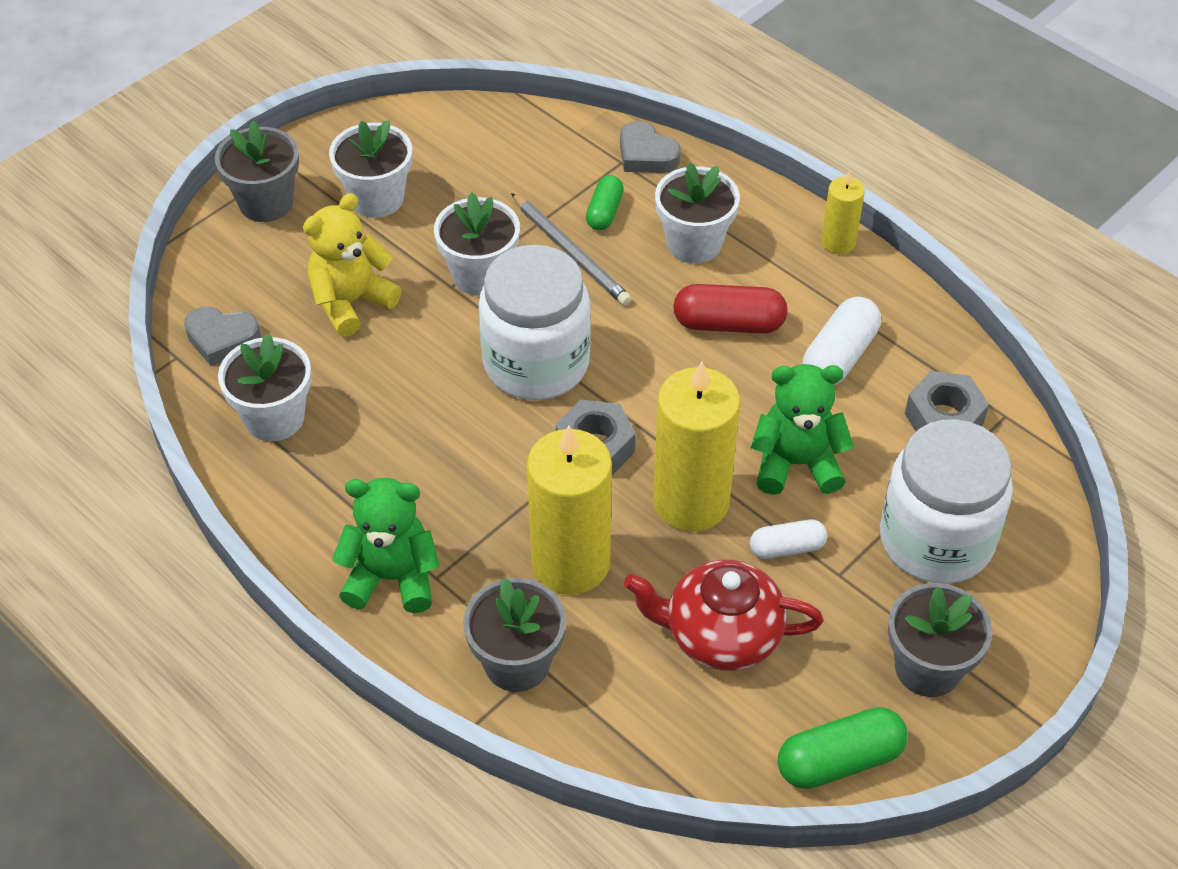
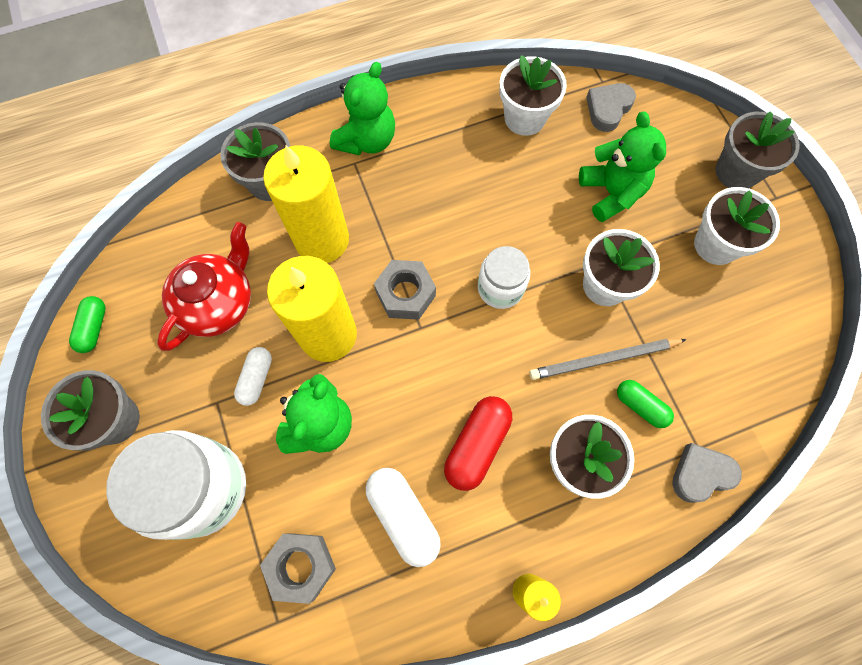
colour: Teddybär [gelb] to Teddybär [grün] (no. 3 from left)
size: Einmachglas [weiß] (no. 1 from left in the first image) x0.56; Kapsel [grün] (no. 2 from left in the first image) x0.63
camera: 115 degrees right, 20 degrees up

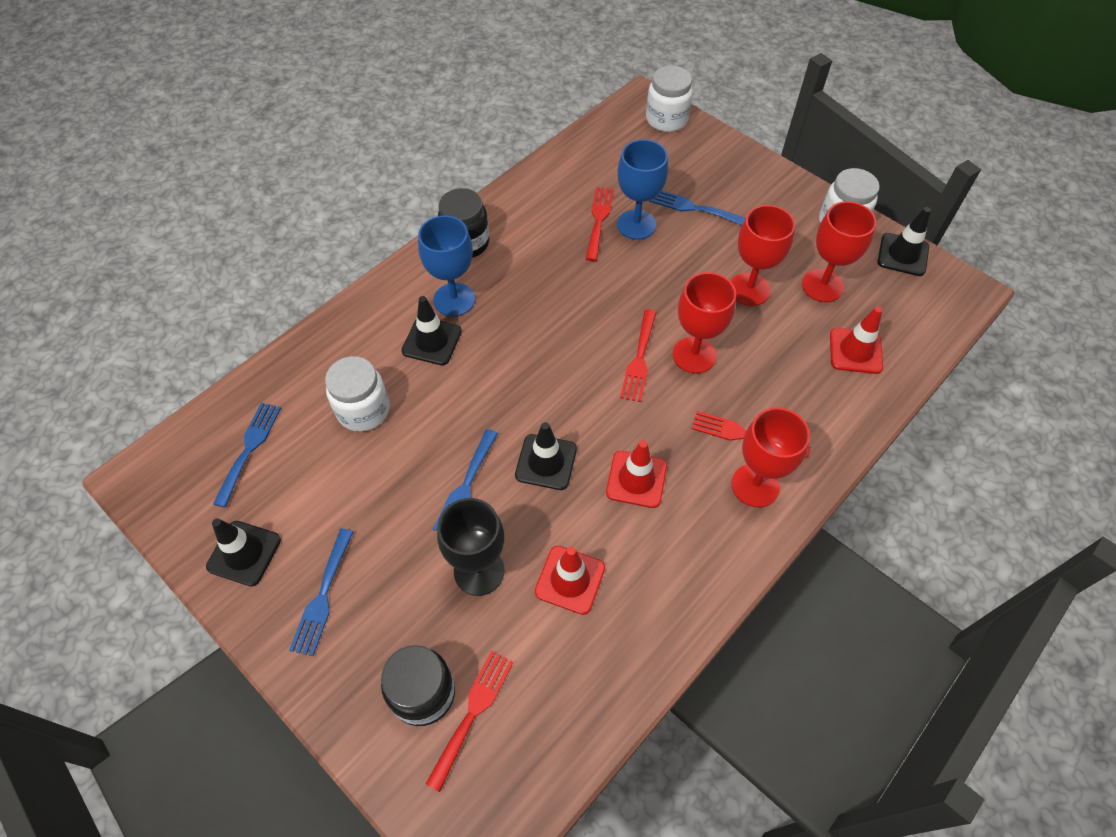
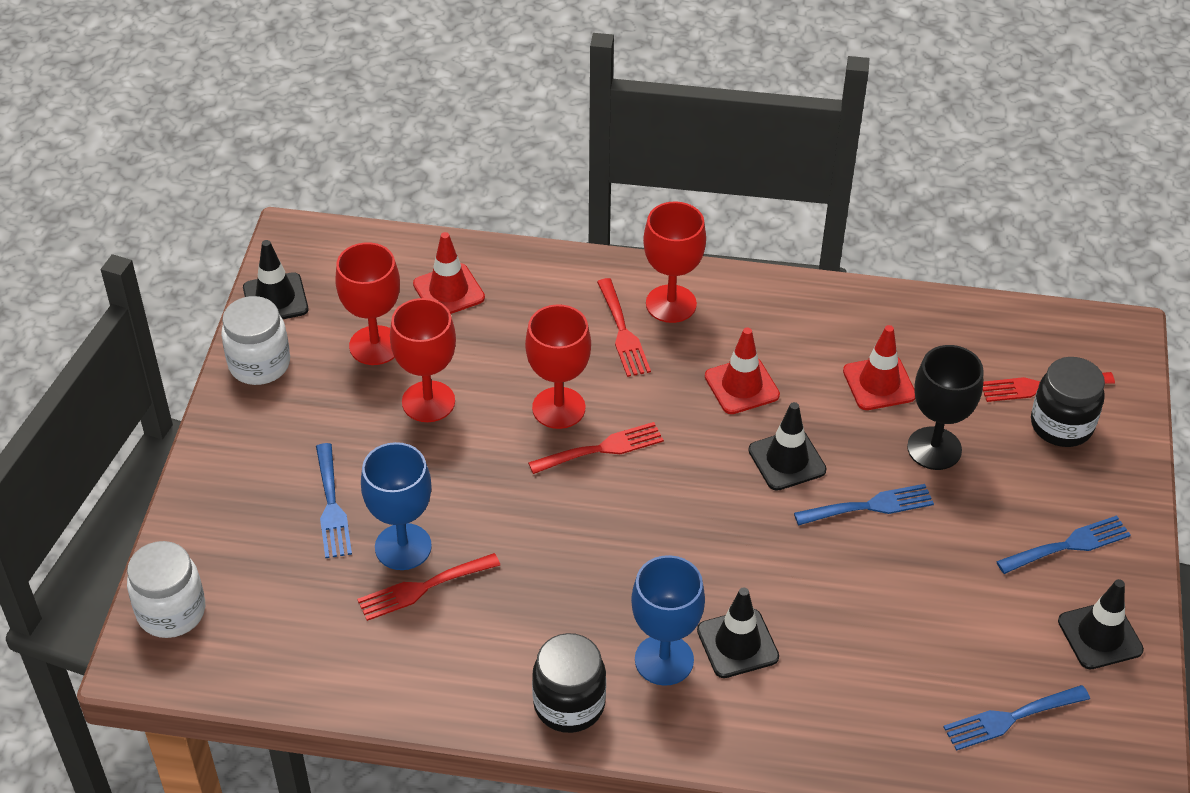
missing: Einmachglas [weiß] (no. 1 from left)
camera: 125 degrees left, 10 degrees down

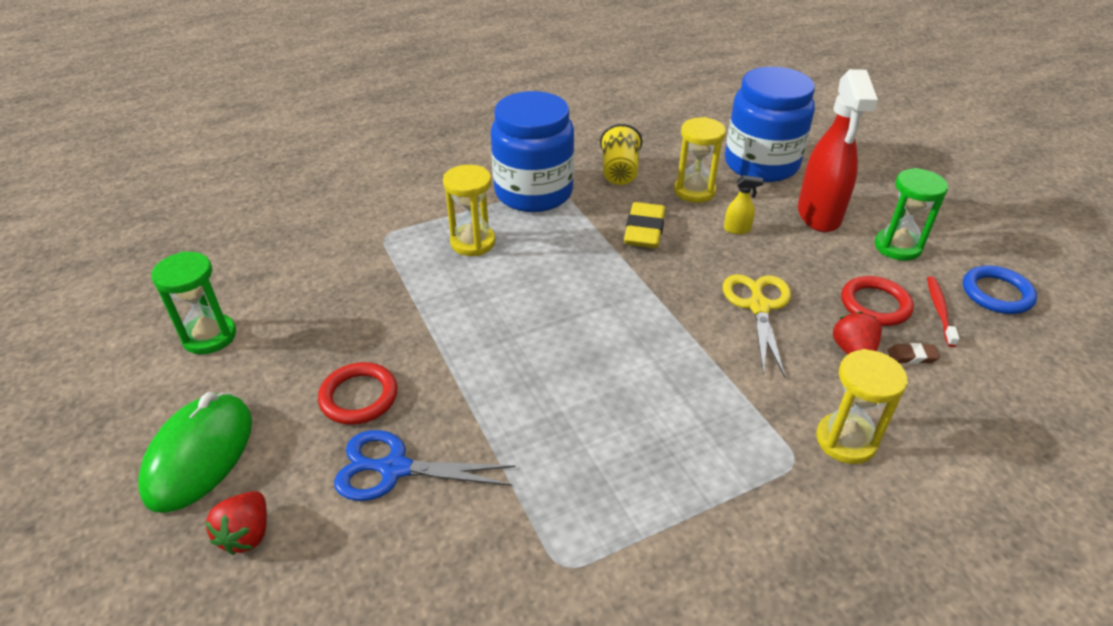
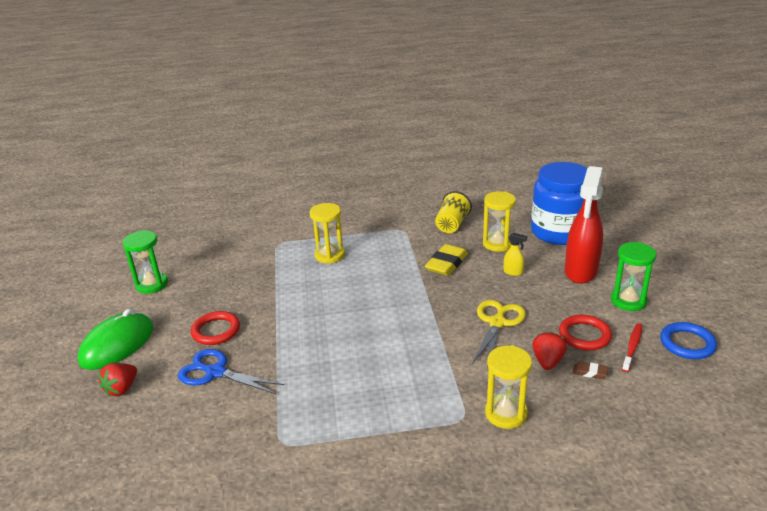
missing: Einmachglas [blau] (no. 1 from left)
camera: 20 degrees right, 10 degrees down

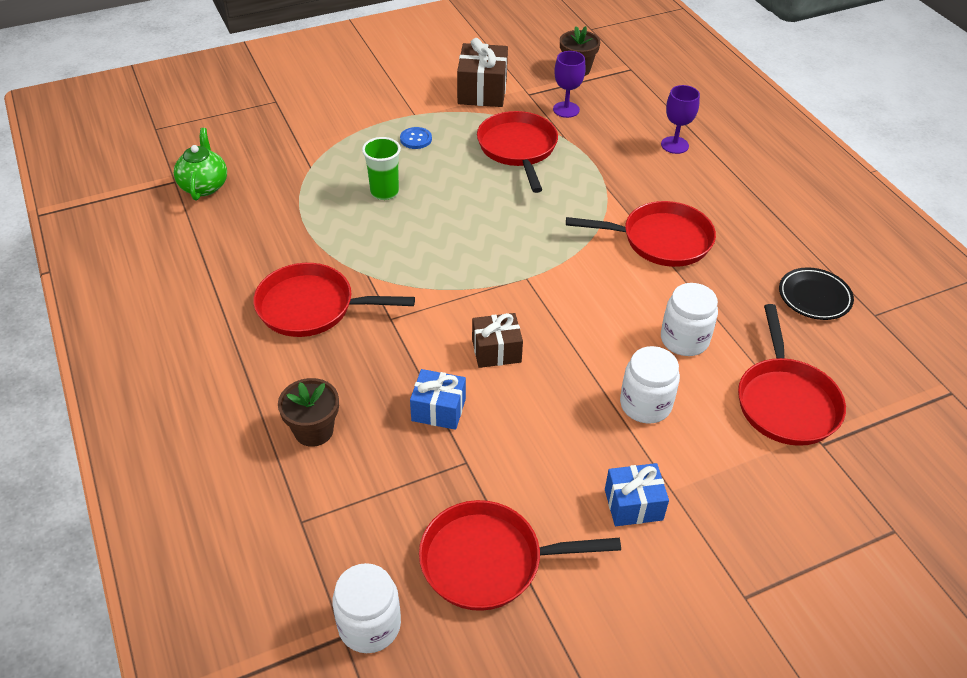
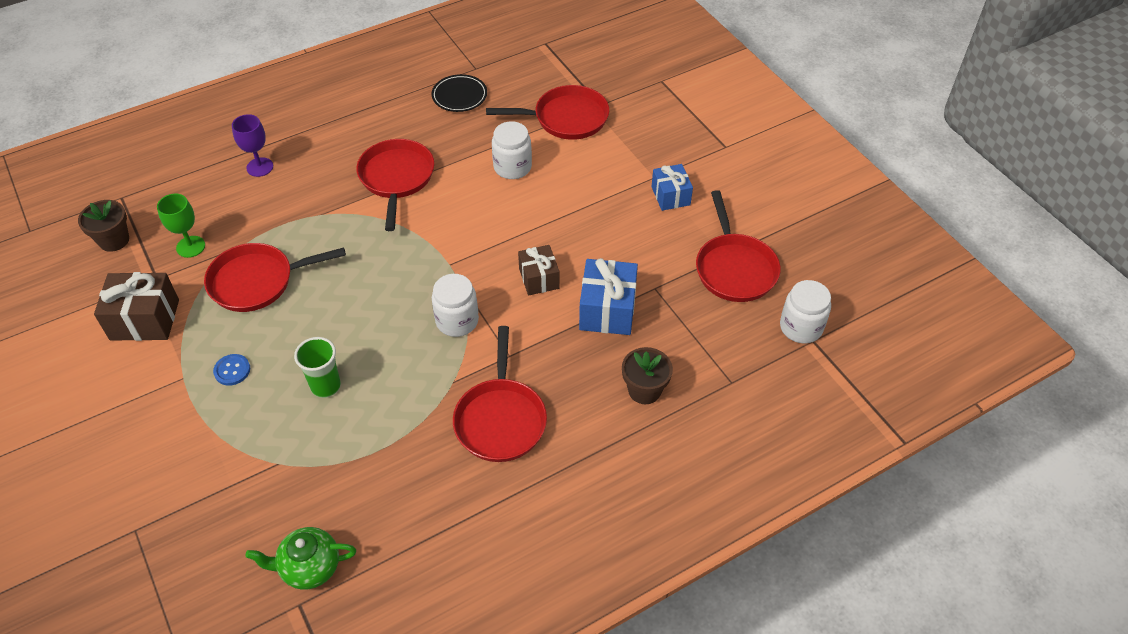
relocated: Einmachglas [weiß] (no. 2 from left in the first image) to Einmachglas [weiß] (no. 1 from left)
colour: Kelch [lila] (no. 1 from left) to Kelch [grün]
size: Geschenk [blau] (no. 1 from left) x1.54
camera: 95 degrees left, 5 degrees up

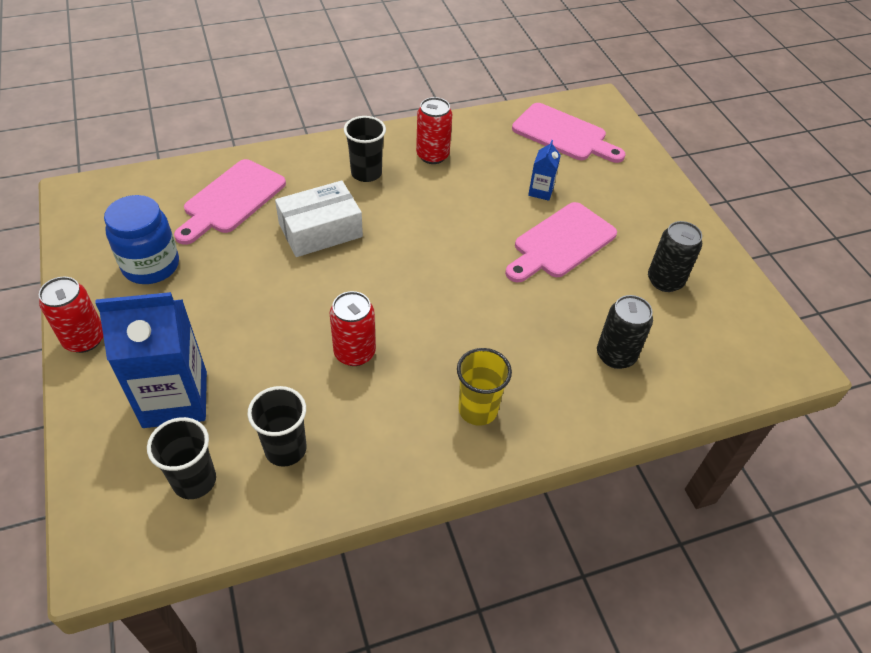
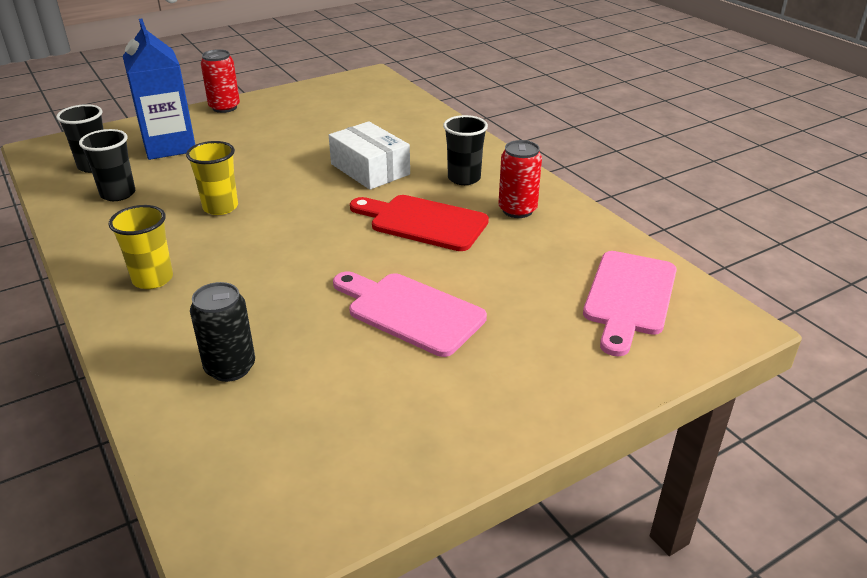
missing: Einmachglas [blau]; Schneidebrett [rosa] (no. 1 from left); Getränkekarton [blau] (no. 2 from left); Dose [schwarz] (no. 2 from left)
appeared: Schneidebrett [rot]
exchanged: Dose [rot] (no. 2 from left) to Becher [gelb] (no. 2 from left)
camera: 80 degrees right, 15 degrees down

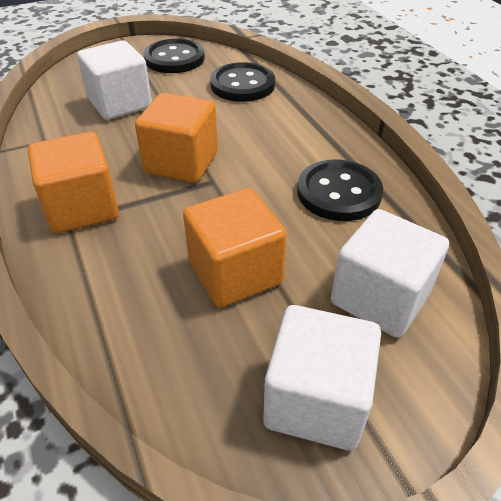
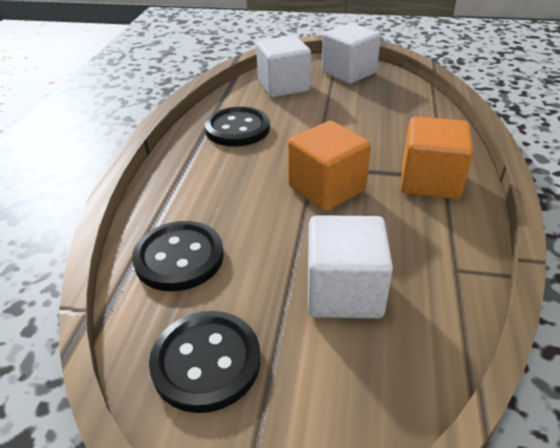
missing: Kubus [orange] (no. 3 from left)
camera: 145 degrees left, 5 degrees down

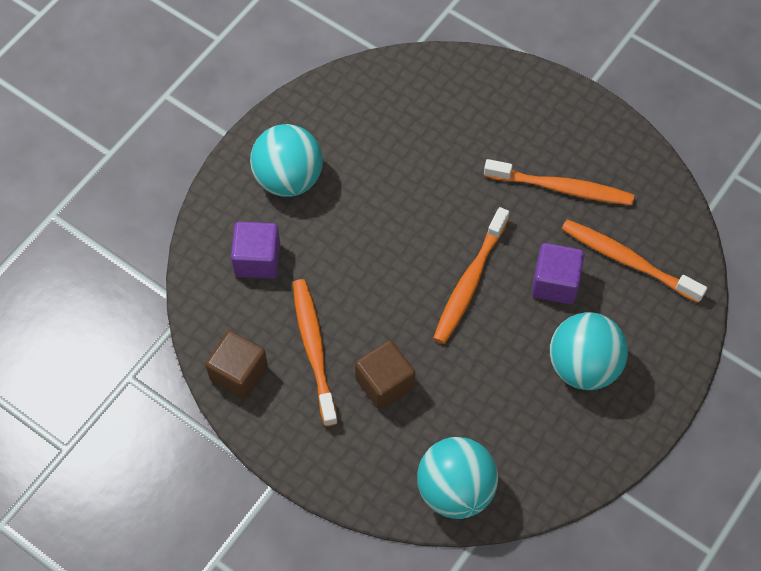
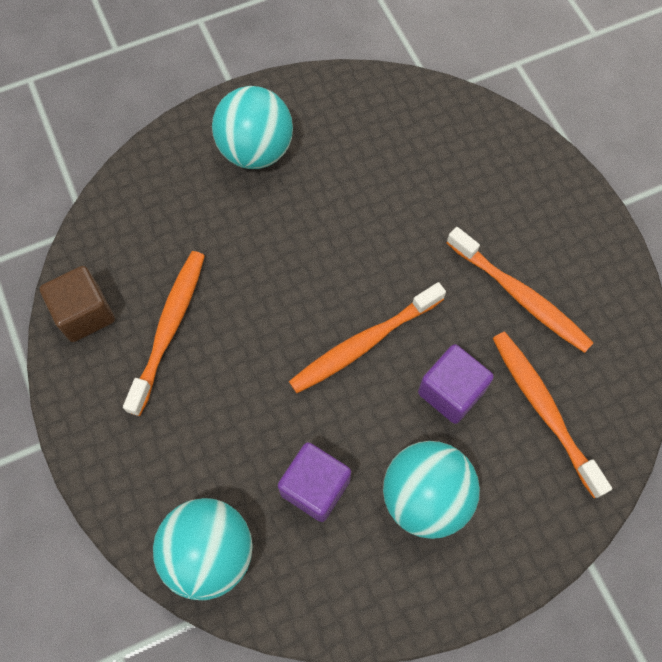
missing: Kubus [braun] (no. 2 from left)
relocated: Kubus [lila] (no. 1 from left)
camera: 30 degrees right, 5 degrees up

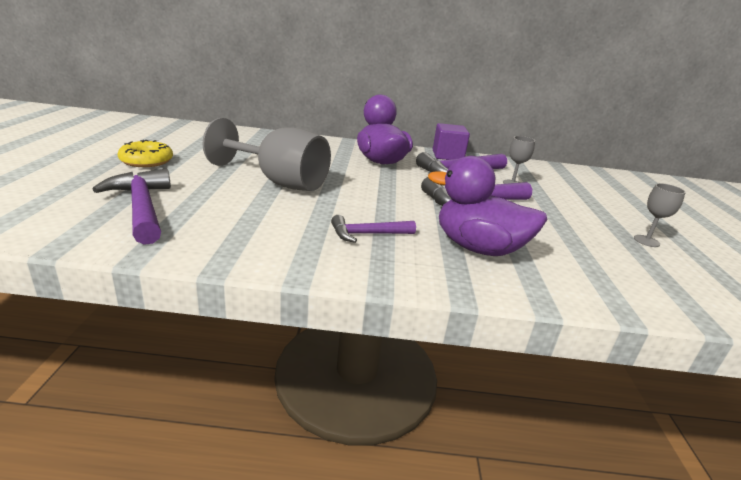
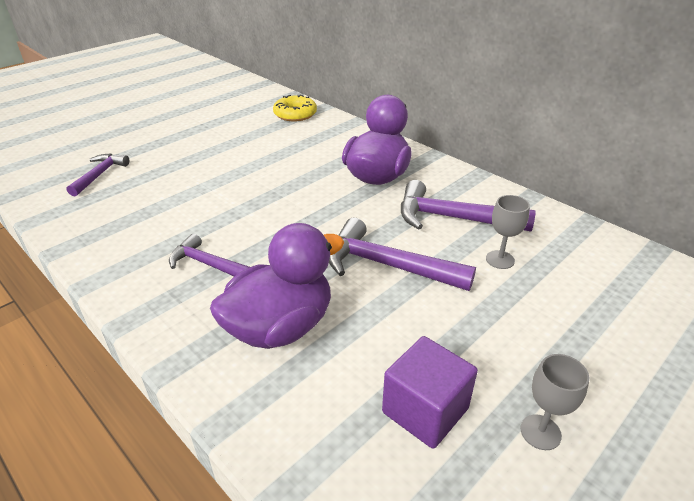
missing: Kelch [grau] (no. 1 from left)
relocated: Donut [gelb]; Kubus [lila]
spun: Ente [lila] (no. 2 from left in the first image) 75 degrees clockwise
size: Hammer [lila] (no. 1 from left) x0.61
camera: 45 degrees right, 10 degrees up

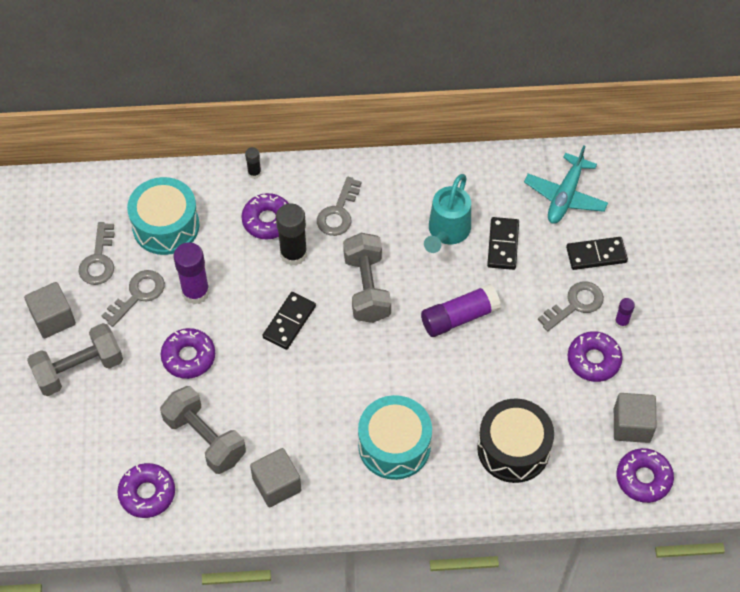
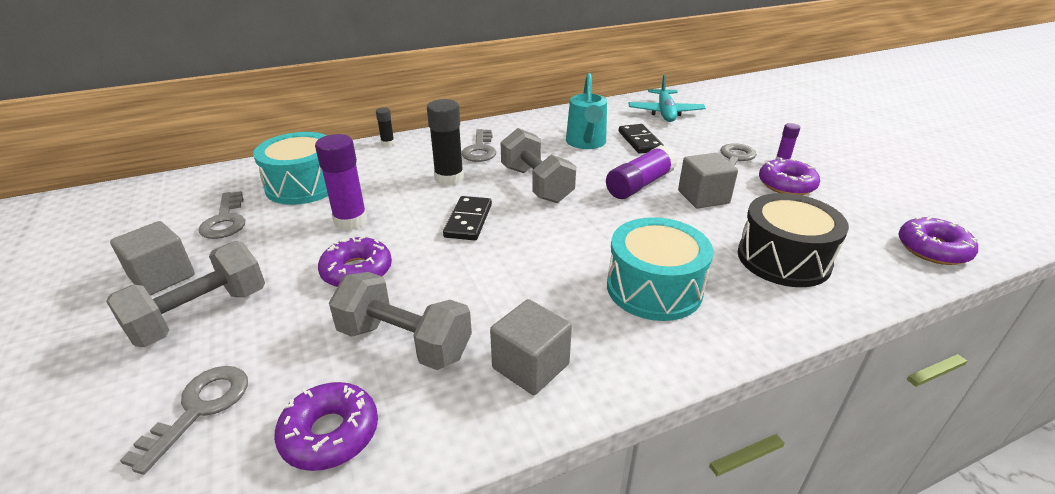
missing: Donut [lila] (no. 3 from left); Dominostein [schwarz] (no. 3 from left)
relocated: Schlüssel [grau] (no. 2 from left in the first image) to Schlüssel [grau] (no. 1 from left); Kubus [grau] (no. 3 from left)
camera: 20 degrees left, 25 degrees down

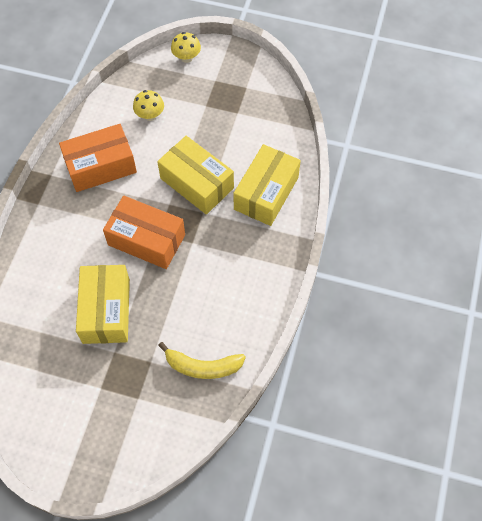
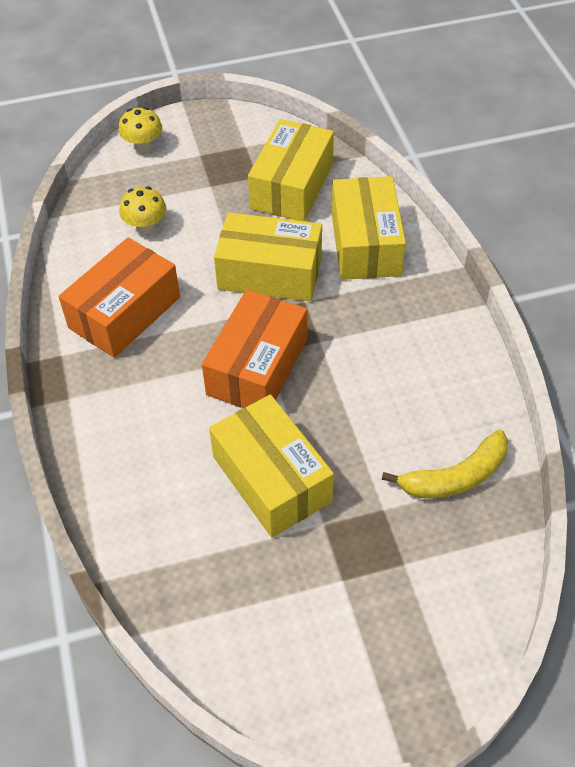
appeared: Schachtel [gelb] (no. 3 from left)
spun: Schachtel [orange] (no. 2 from left) 60 degrees counterclockwise
camera: 30 degrees left, 10 degrees down

